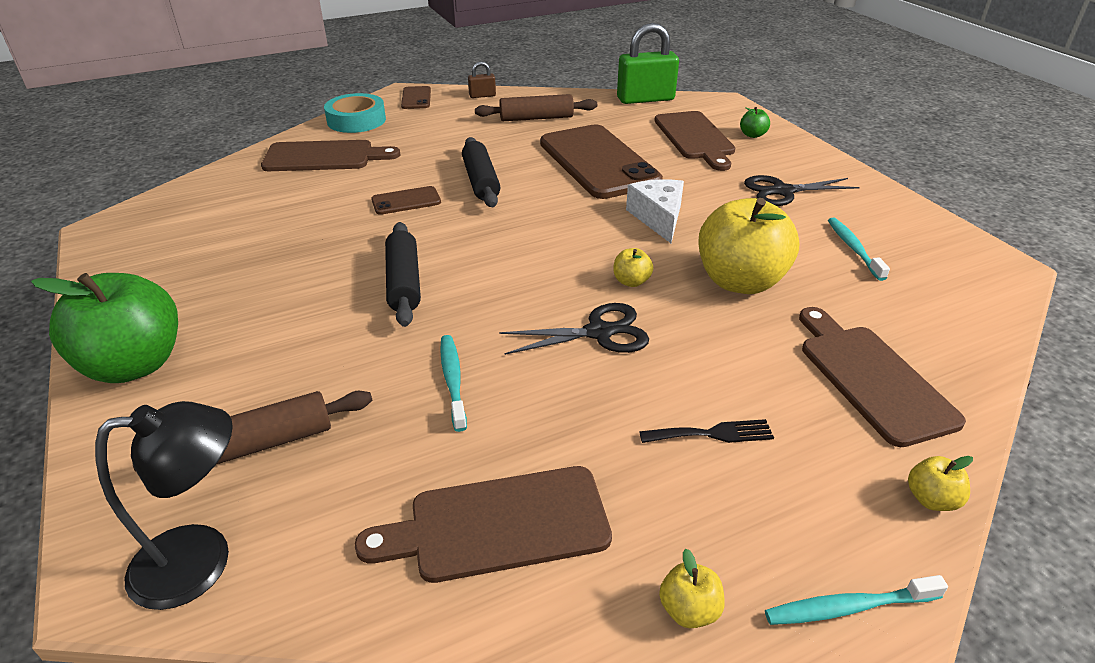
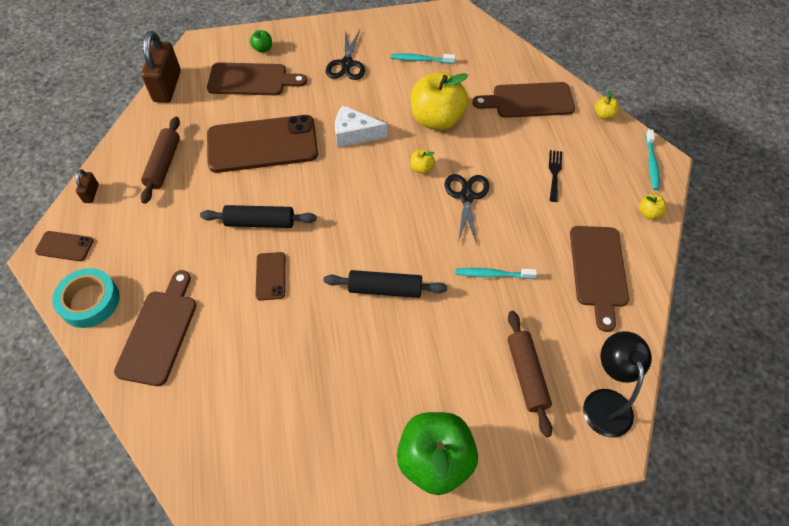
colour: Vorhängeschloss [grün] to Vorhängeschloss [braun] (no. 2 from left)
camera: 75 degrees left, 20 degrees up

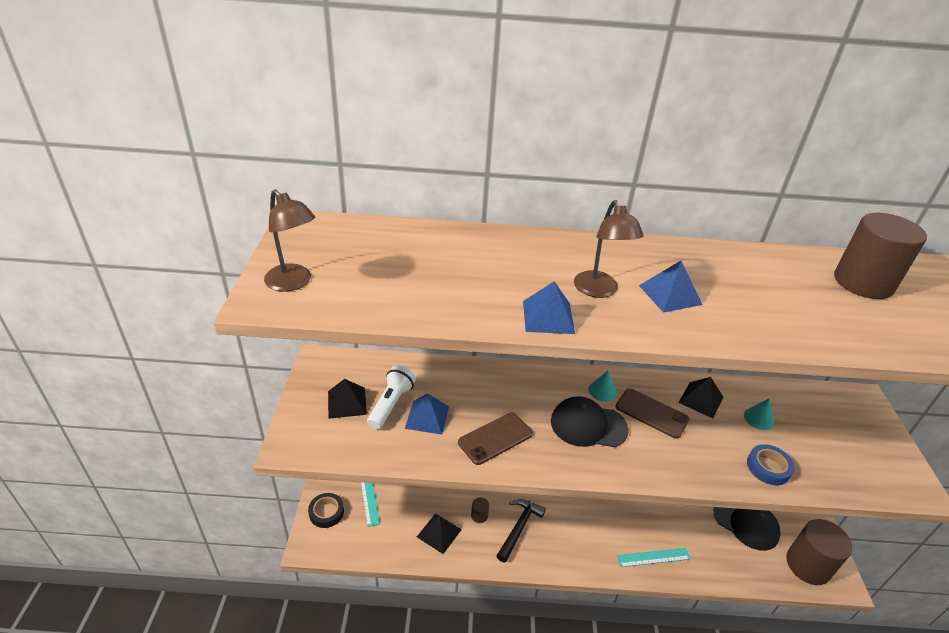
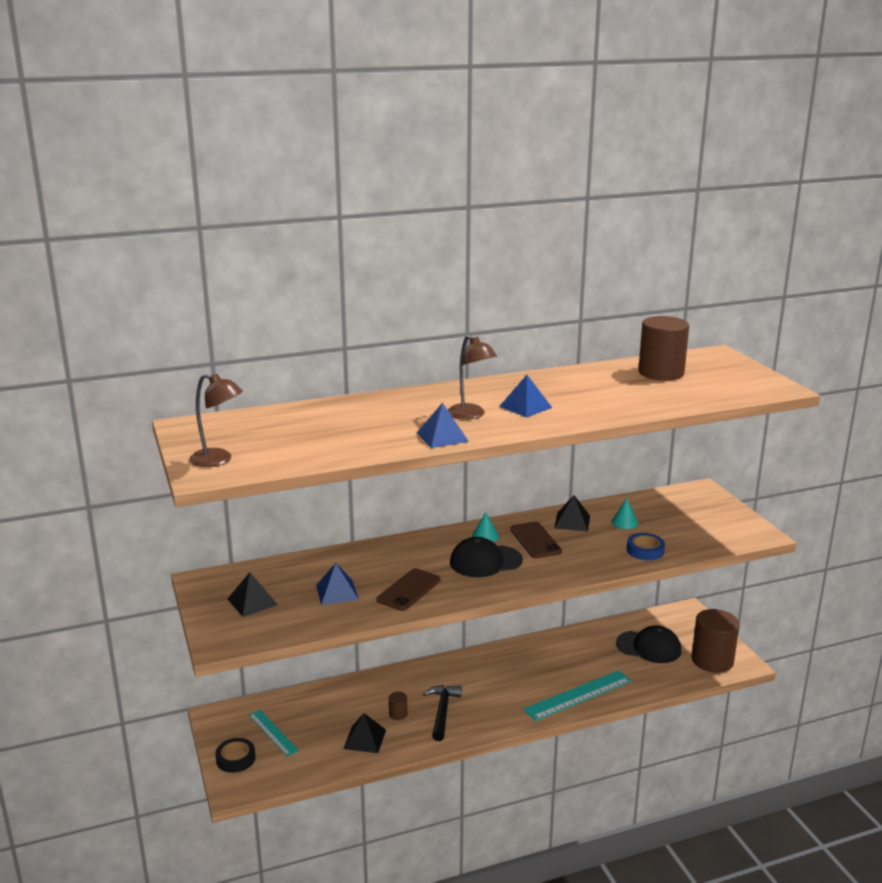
missing: Taschenlampe [weiß]
spun: Handy [braun] (no. 2 from left) 60 degrees clockwise
size: Lineal [türkis] (no. 2 from left) x1.61
camera: 20 degrees left, 15 degrees down

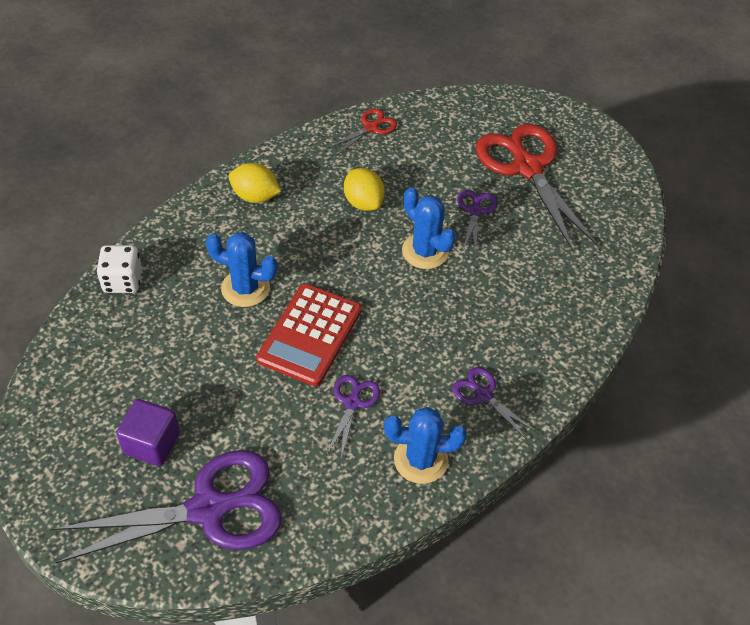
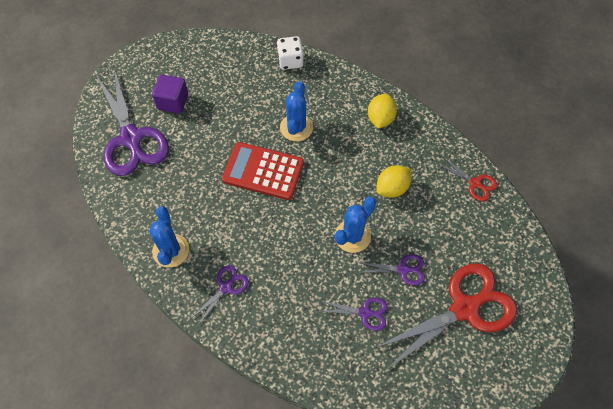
relocated: Schere [lila] (no. 2 from left in the first image) to Schere [lila] (no. 3 from left)
camera: 85 degrees right, 10 degrees up

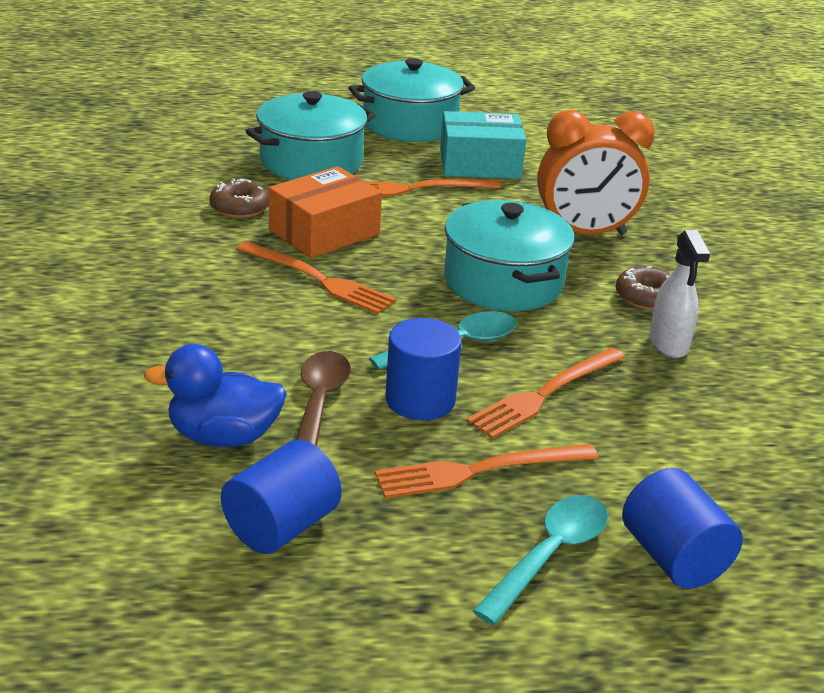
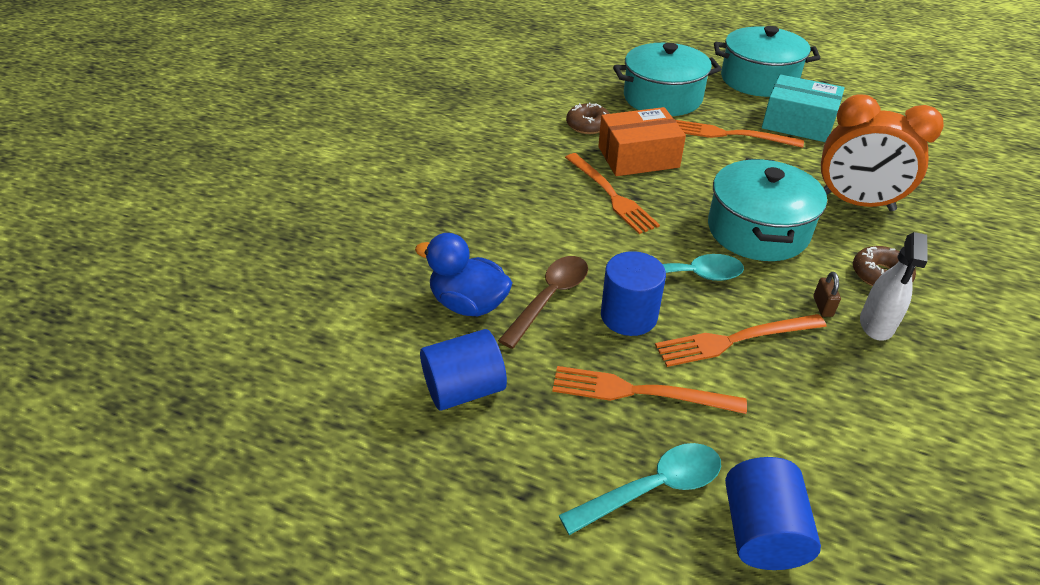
appeared: Vorhängeschloss [braun]
camera: 30 degrees right, 10 degrees up

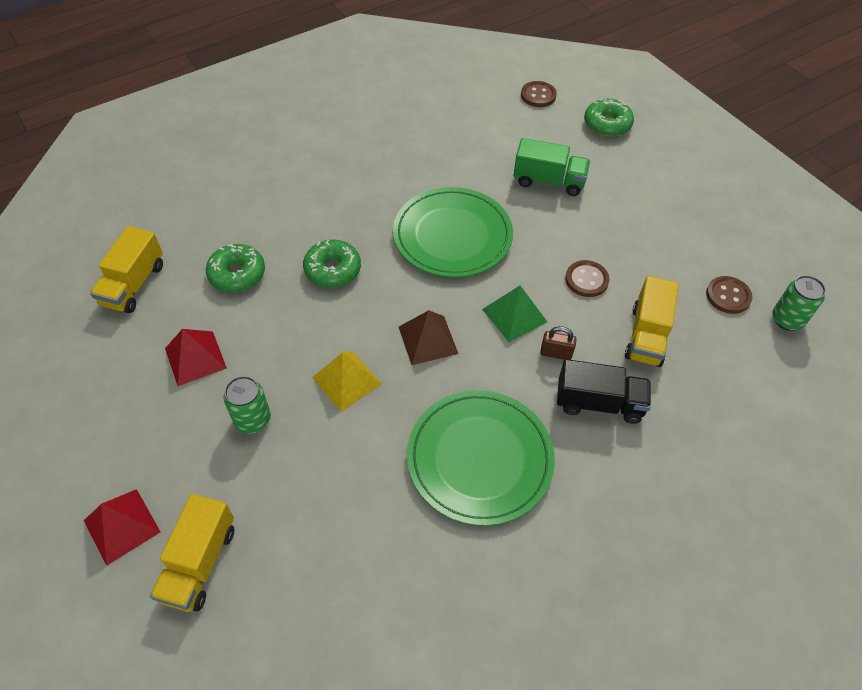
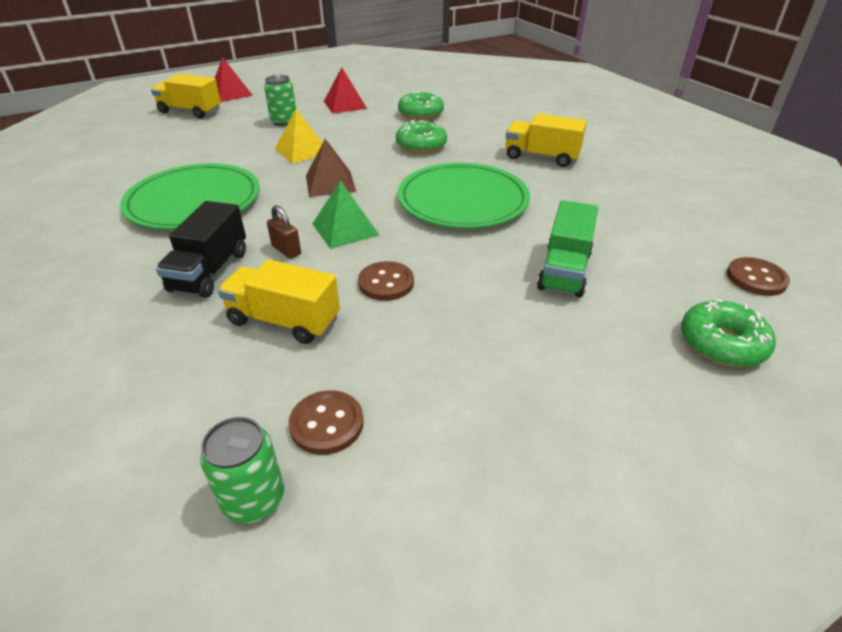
relocated: Lastwagen [gelb] (no. 1 from left in the first image) to Lastwagen [gelb] (no. 3 from left)
spun: Vorhängeschloss [braun] 60 degrees counterclockwise
camera: 95 degrees right, 15 degrees down

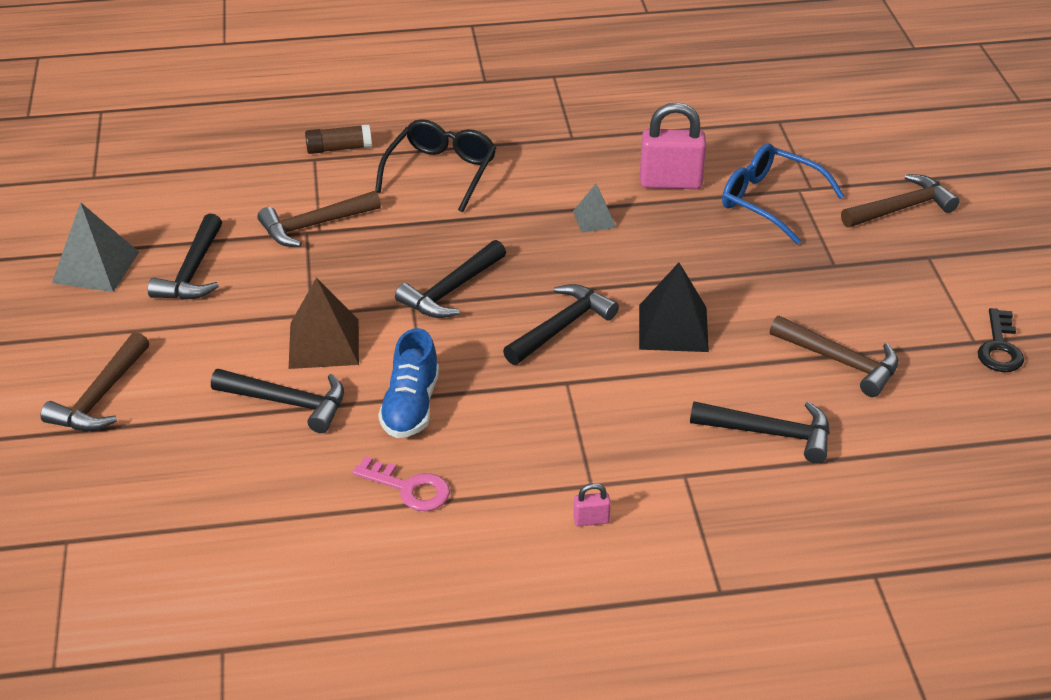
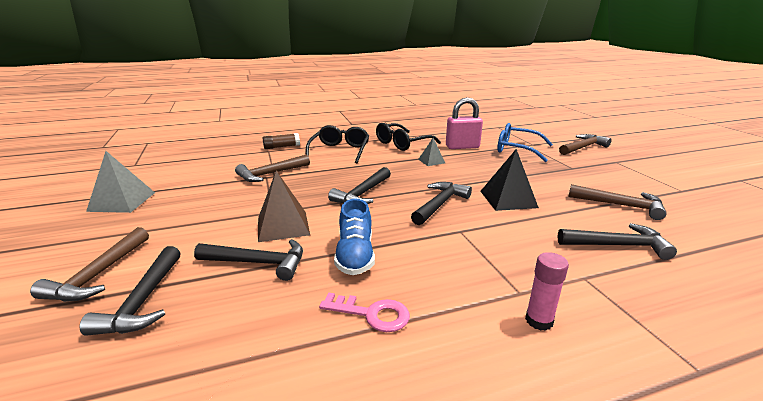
missing: Schlüssel [schwarz]
appeared: Brille [schwarz] (no. 2 from left)
relocated: Hammer [schwarz] (no. 1 from left)
exchanged: Vorhängeschloss [rosa] (no. 1 from left) to Klebestift [rosa]
camera: 10 degrees left, 15 degrees down

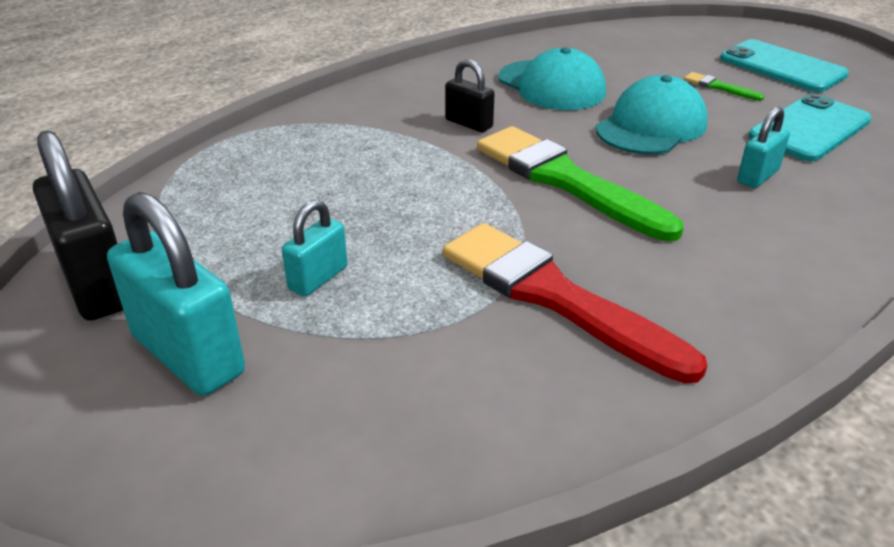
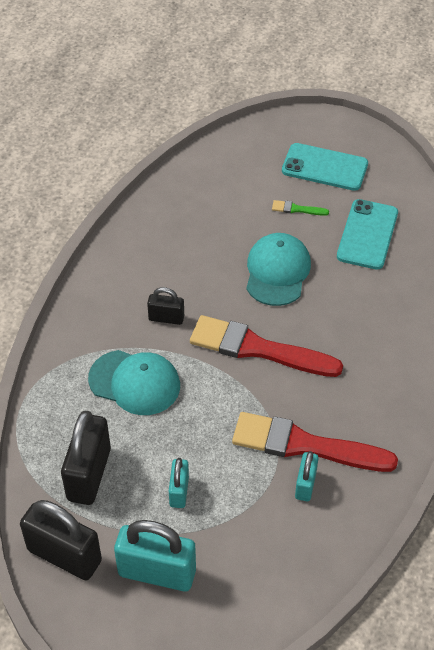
appeared: Vorhängeschloss [schwarz] (no. 2 from left)
relocated: Kappe [türkis] (no. 1 from left); Vorhängeschloss [türkis] (no. 3 from left)
colour: Pinsel [grün] (no. 1 from left) to Pinsel [rot] (no. 1 from left)
camera: 30 degrees left, 15 degrees up

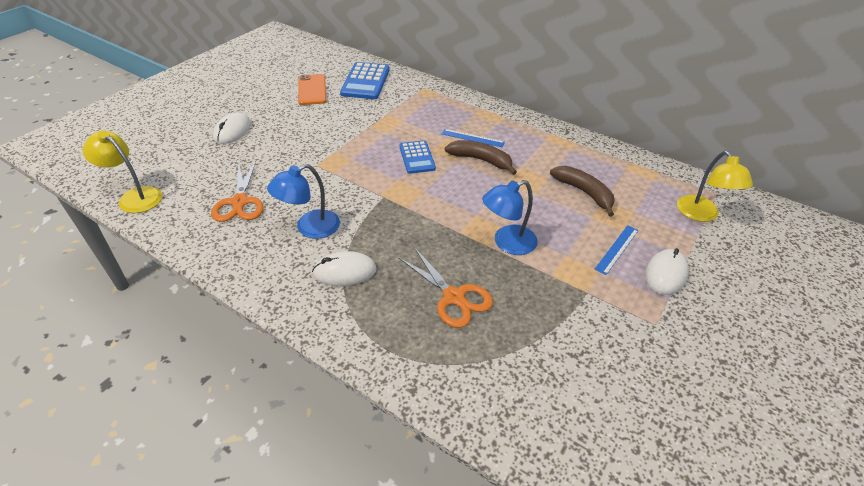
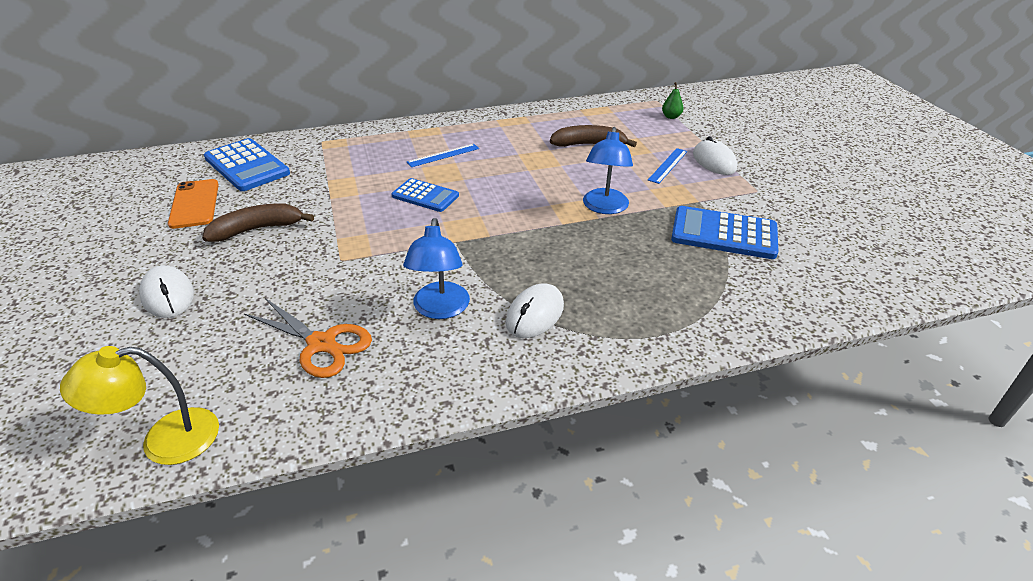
missing: Schere [orange] (no. 2 from left)
appeared: Taschenrechner [blau] (no. 3 from left)
relocated: Banane [braun] (no. 1 from left)
exchanged: Lampe [gelb] (no. 2 from left) to Birne [grün]
spun: Handy [orange] 45 degrees clockwise; Lineal [blau] (no. 2 from left) 45 degrees clockwise
camera: 50 degrees left, 5 degrees down

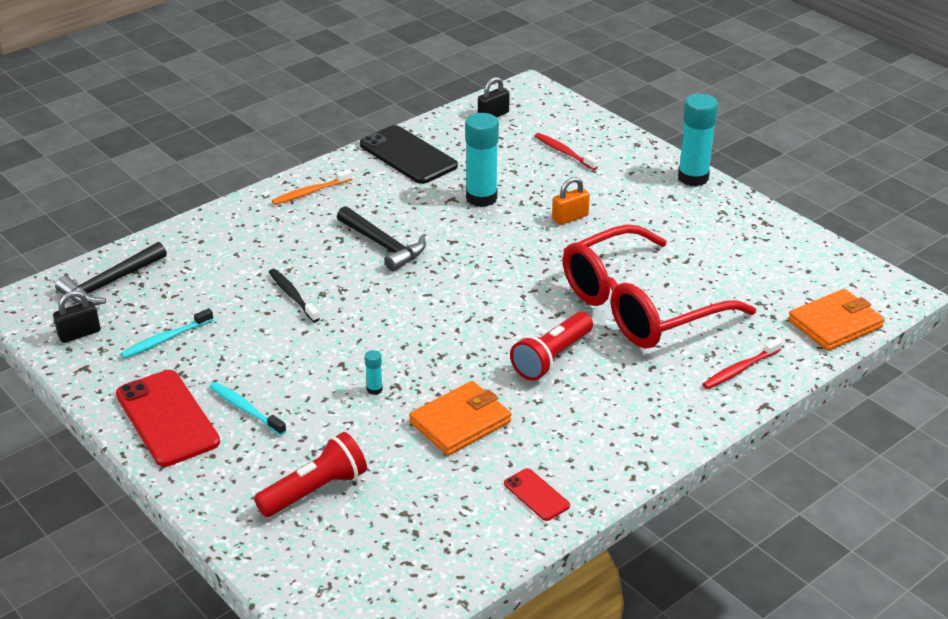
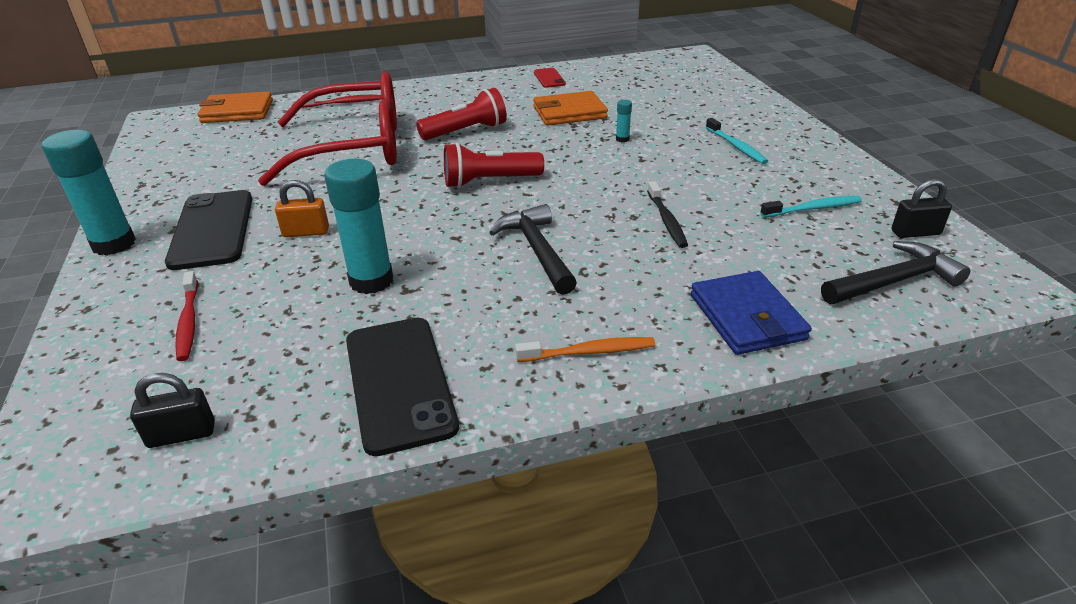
missing: Handy [rot] (no. 1 from left)
appeared: Handy [schwarz] (no. 1 from left); Geldbörse [blau]
relocated: Taschenlampe [rot] (no. 1 from left in the first image) to Taschenlampe [rot] (no. 2 from left)
camera: 155 degrees left, 0 degrees up

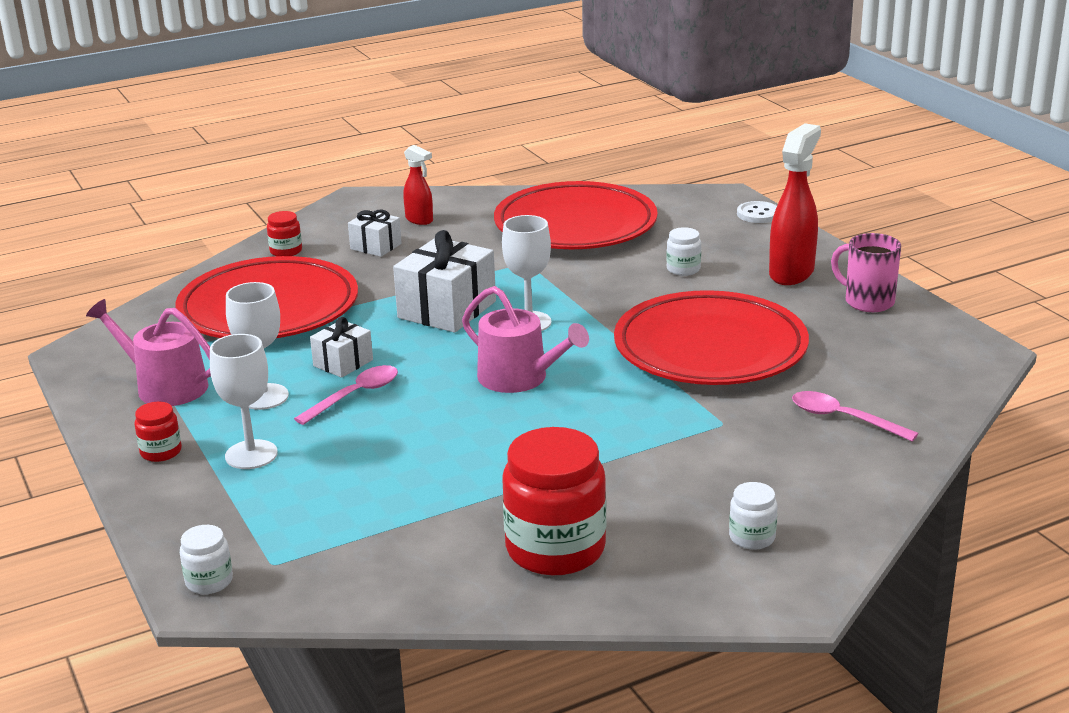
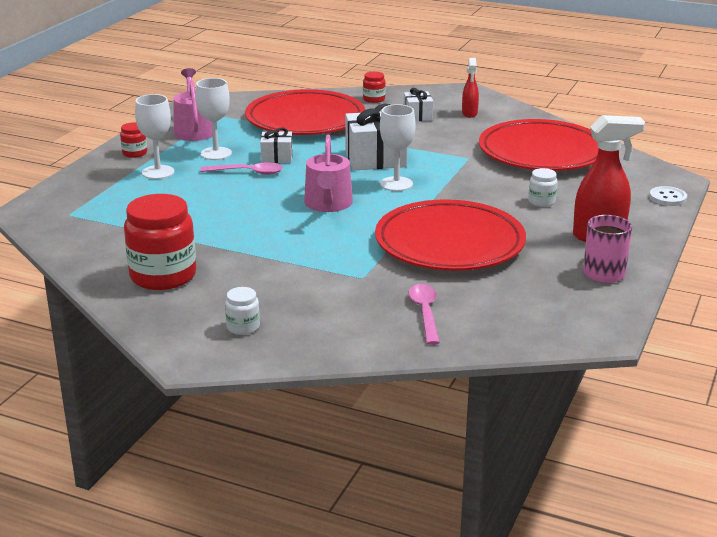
missing: Einmachglas [weiß] (no. 1 from left)
camera: 50 degrees right, 0 degrees up

